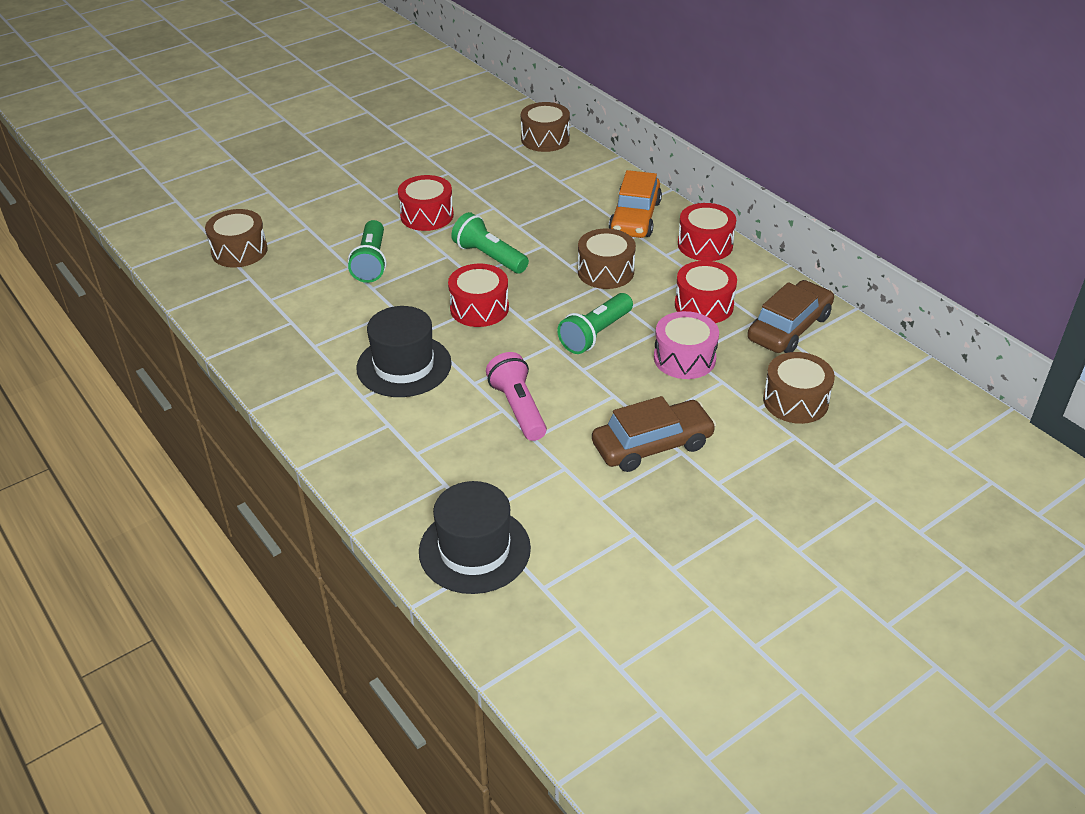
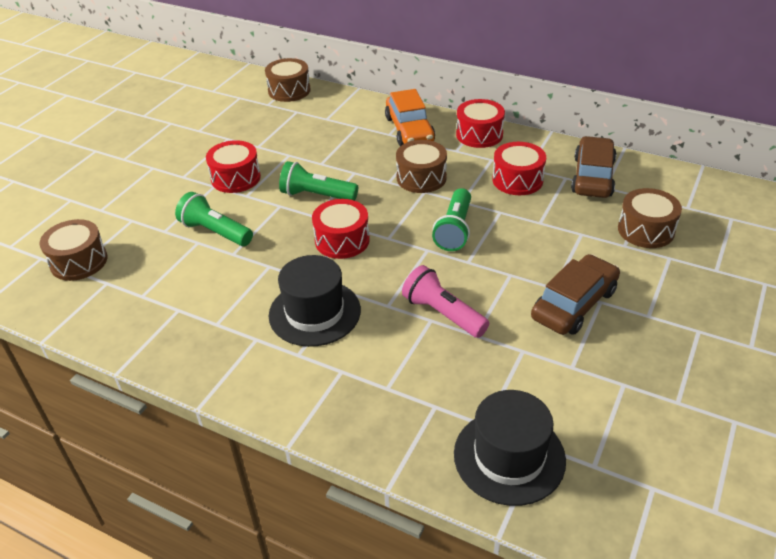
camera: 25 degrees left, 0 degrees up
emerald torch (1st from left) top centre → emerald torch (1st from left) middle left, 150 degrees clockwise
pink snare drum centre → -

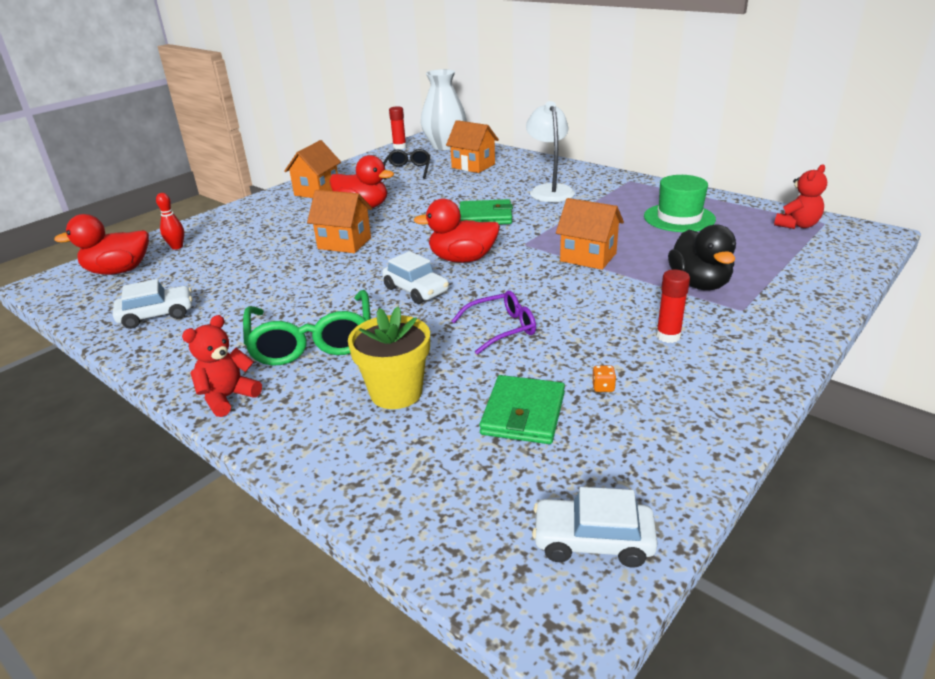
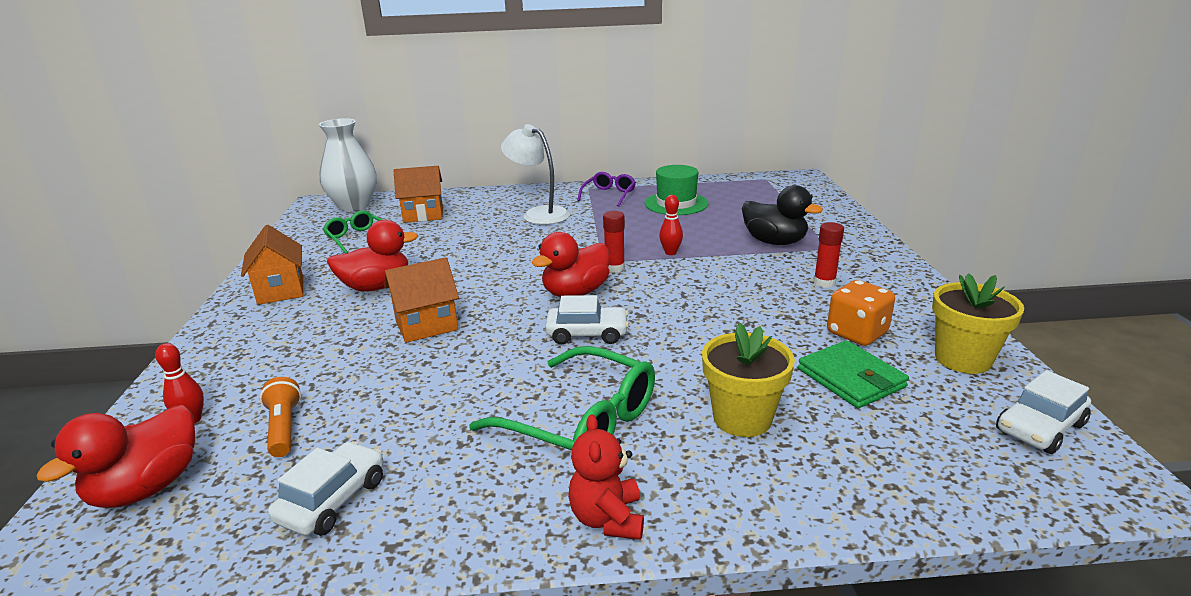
camera: 45 degrees left, 5 degrees down
red glue stick (1st from left) top centre → red glue stick (1st from left) centre, move
black glasses top centre → emerald glasses (1st from left) middle left
red teddy (2nd from left) top right → -
orange toy house (4th from left) centre → red tenpin (2nd from left) centre
emerald billfold (1st from left) top centre → -
purple glasses centre → purple glasses top centre, move
orange die centre → orange die middle right, x2.49
- → bright yellow potted plant (2nd from left) middle right
- → orange torch bottom left

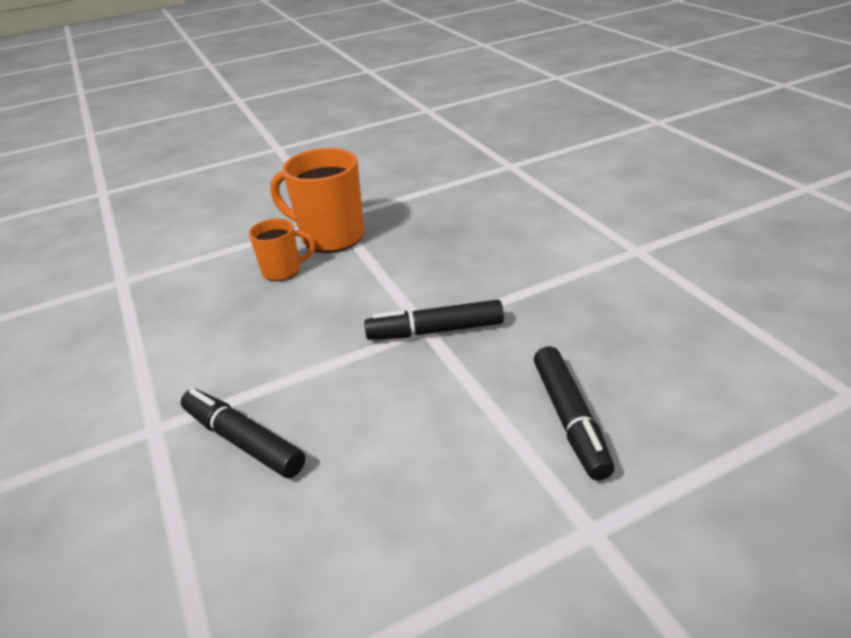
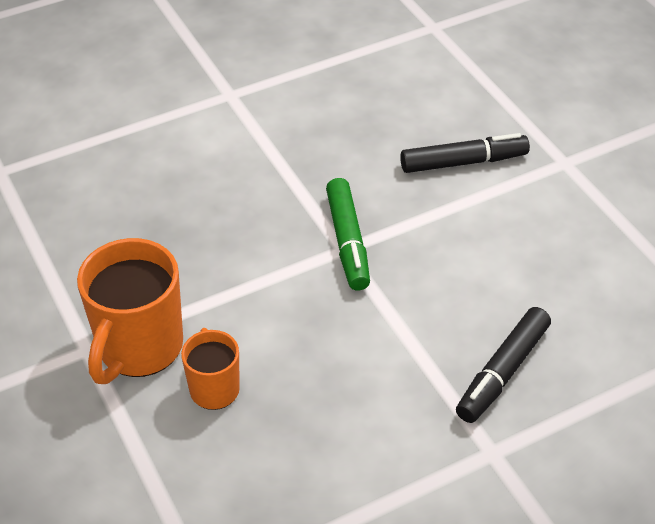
camera: 95 degrees left, 10 degrees up
black marker pen (2nd from left) centre → emerald marker pen centre

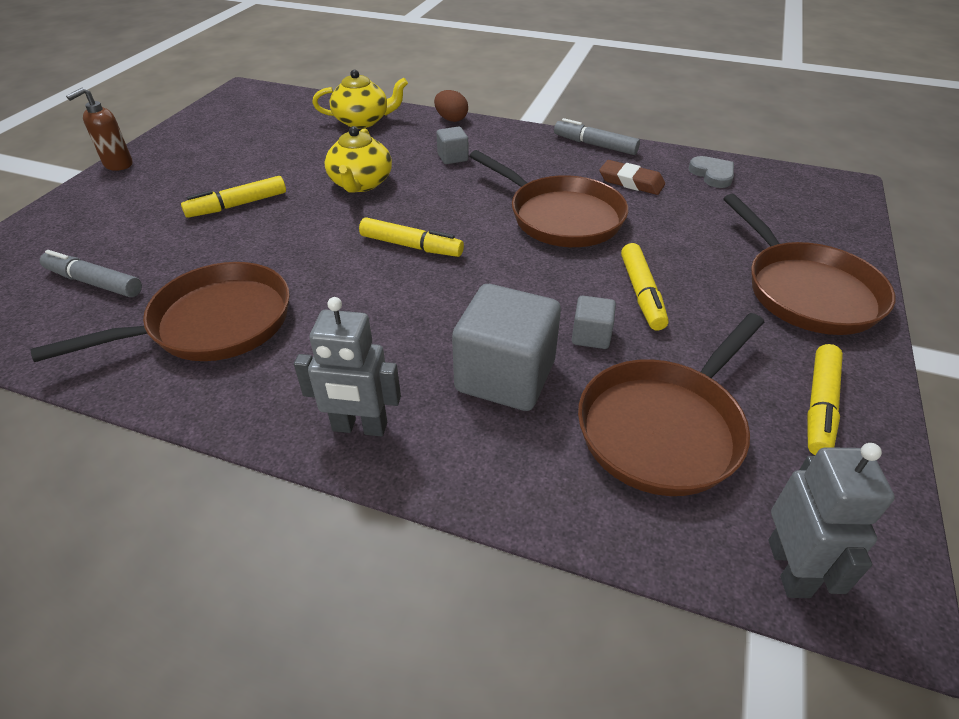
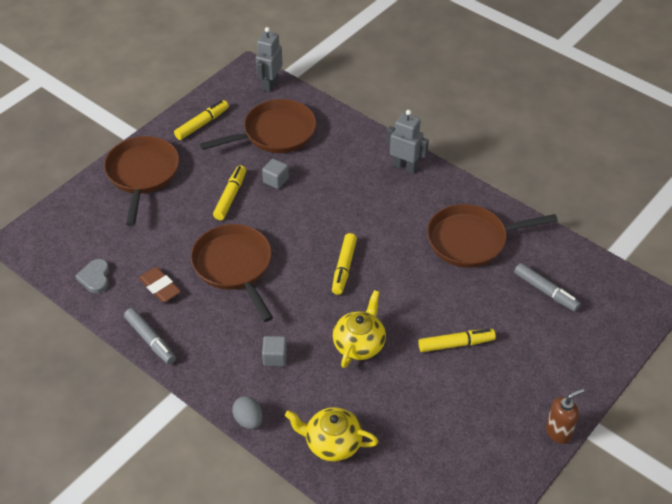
camera: 160 degrees left, 5 degrees up
russet toy egg top centre → gray toy egg bottom centre
bright yellow marker pen (2nd from left in the first image) top centre → bright yellow marker pen (3rd from left) centre, 120 degrees counterclockwise
gray cube (2nd from left) centre → -

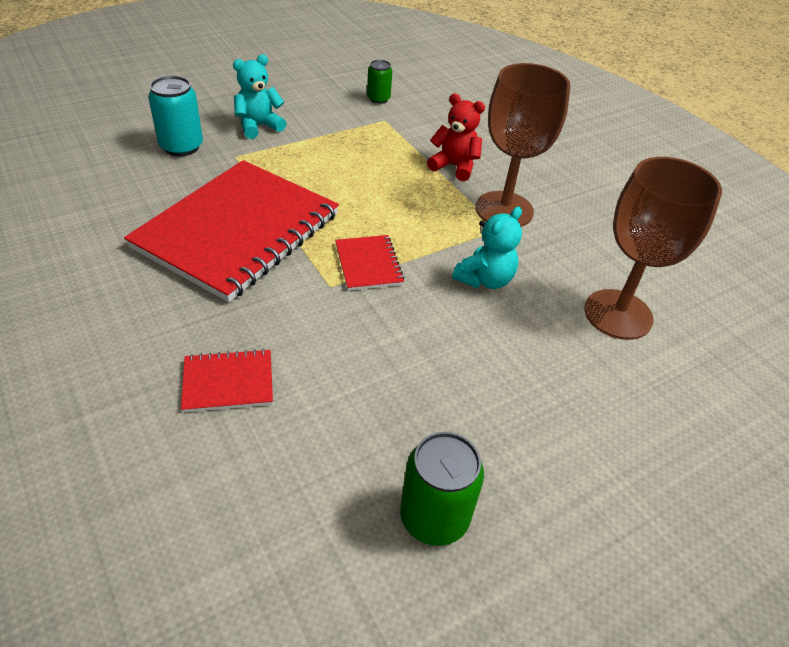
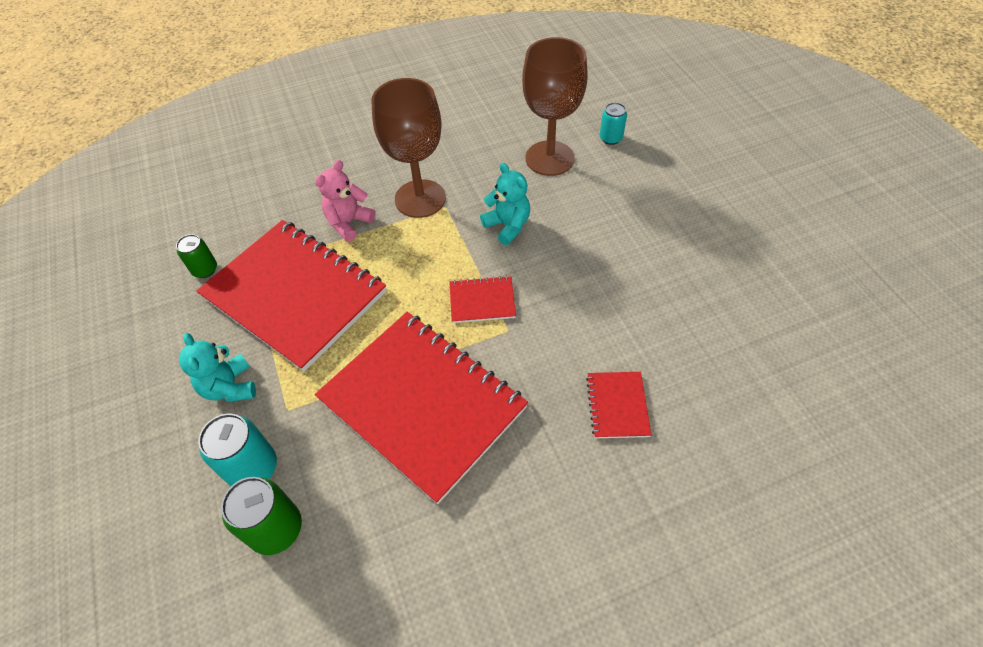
camera: 75 degrees left, 10 degrees up
red teddy top centre → pink teddy top centre
emerald can (2nd from left) bottom centre → emerald can (2nd from left) bottom left, move
- → aqua can (2nd from left) top centre
- → red notebook (1st from left) middle left

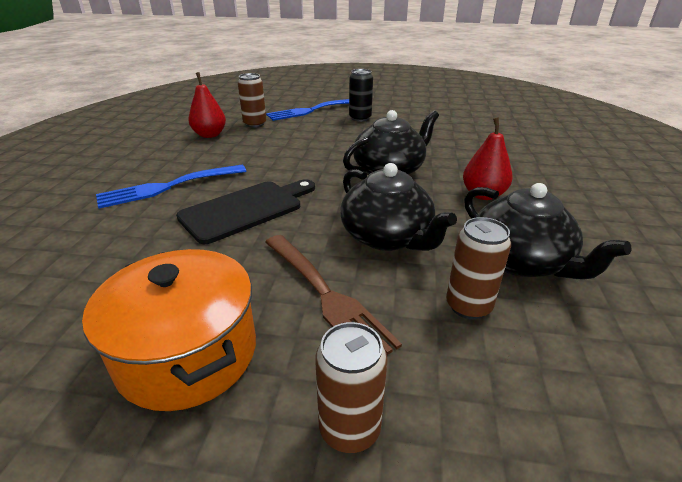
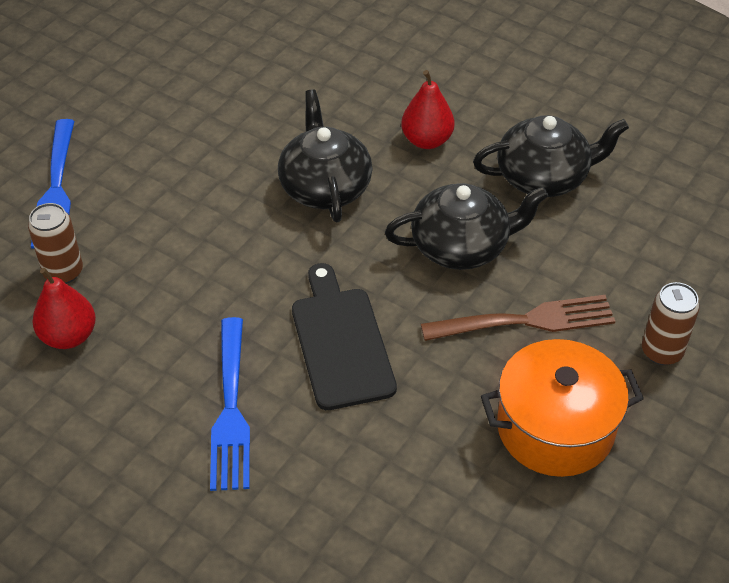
camera: 65 degrees left, 15 degrees up
black can top centre → -
russet can (3rd from left) middle right → -

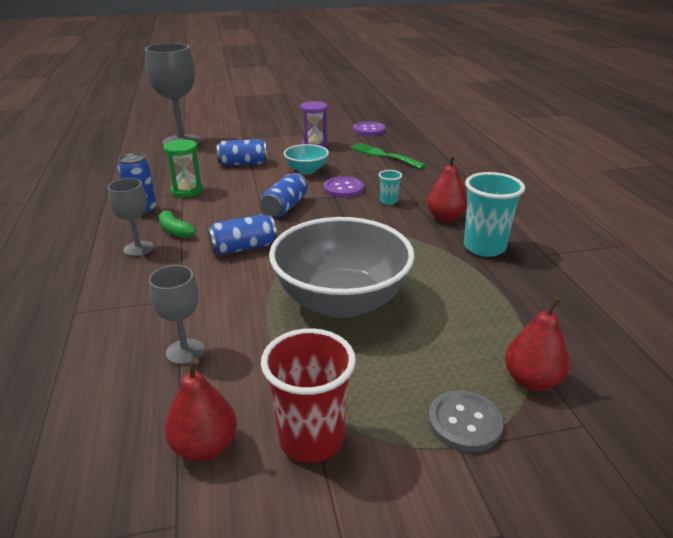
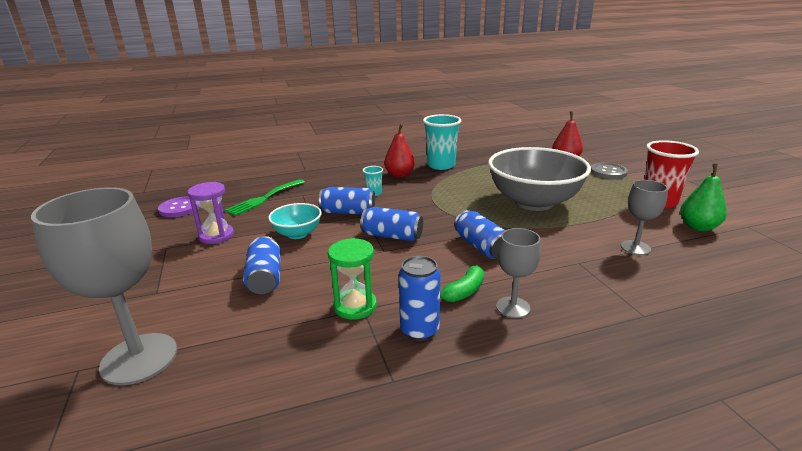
camera: 95 degrees left, 5 degrees down
purple shirt button (1st from left) centre → cobalt can (2nd from left) centre
red pear (1st from left) bottom left → emerald pear middle right

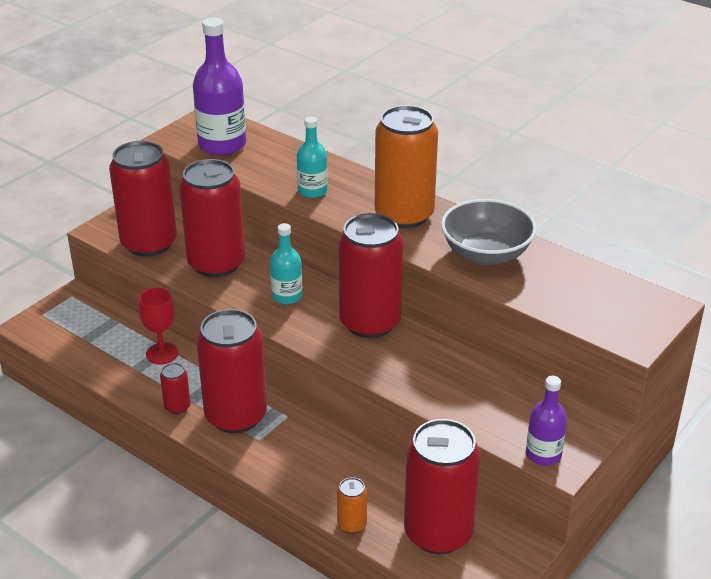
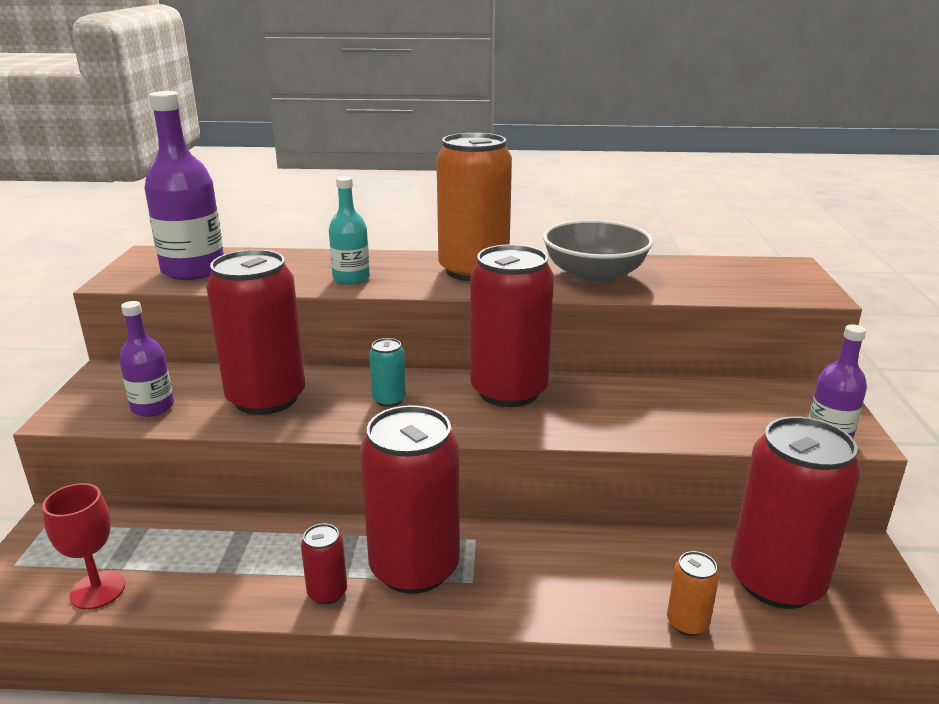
camera: 35 degrees left, 10 degrees down
red can (1st from left) middle left → purple drink bottle (1st from left) middle left
aqua drink bottle (1st from left) centre → aqua can centre
red goblet middle left → red goblet bottom left, move

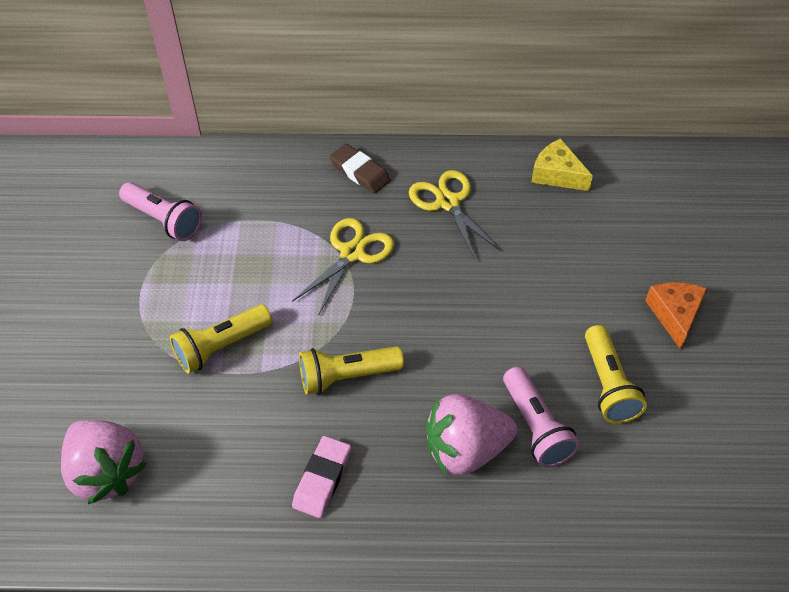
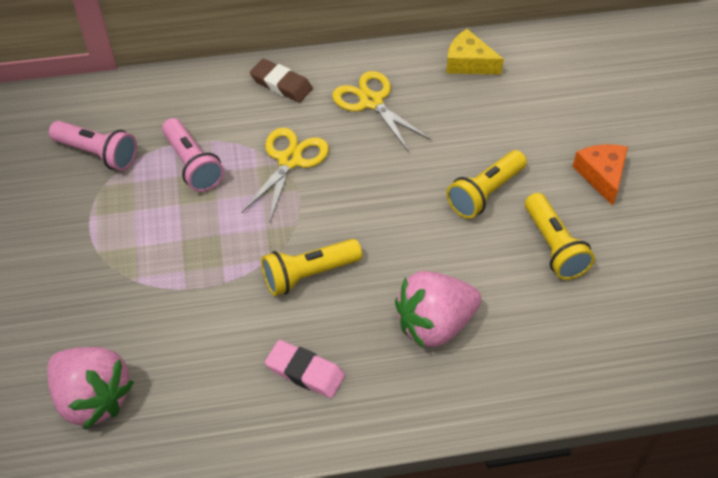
camera: 10 degrees left, 0 degrees up
bright yellow torch (1st from left in the first image) middle left → bright yellow torch (2nd from left) middle right, move
pink torch (2nd from left) bottom right → pink torch (2nd from left) top left, move
pink eraser bottom centre, 75 degrees counterclockwise

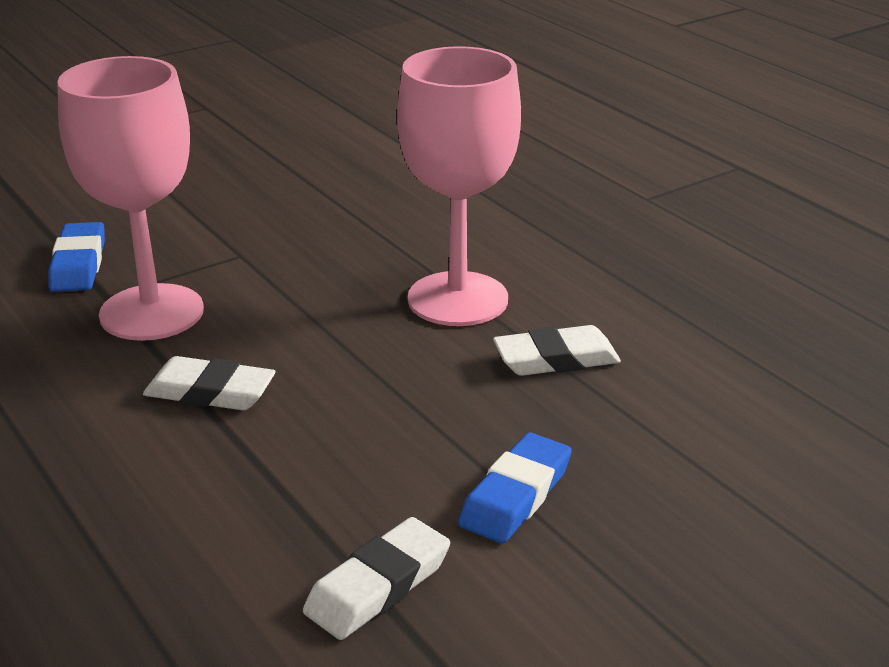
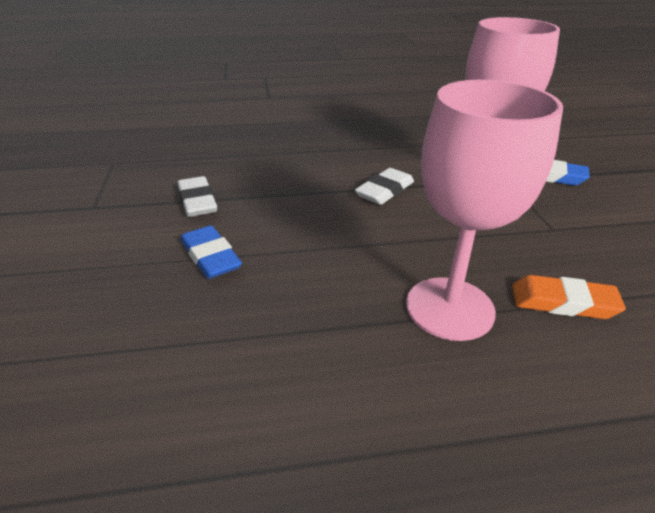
camera: 115 degrees right, 5 degrees up
white eraser (3rd from left) centre → -
- → orange eraser middle right

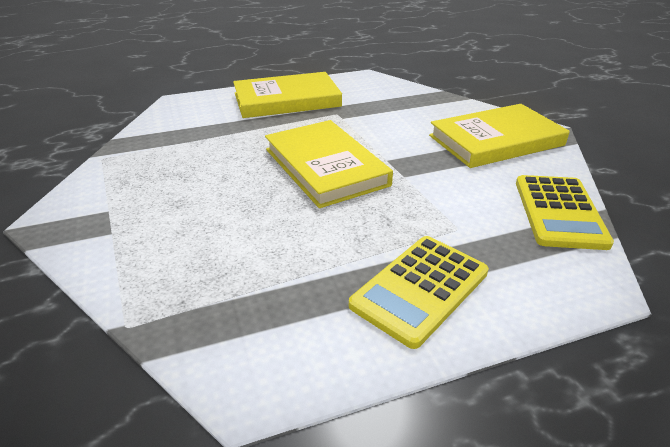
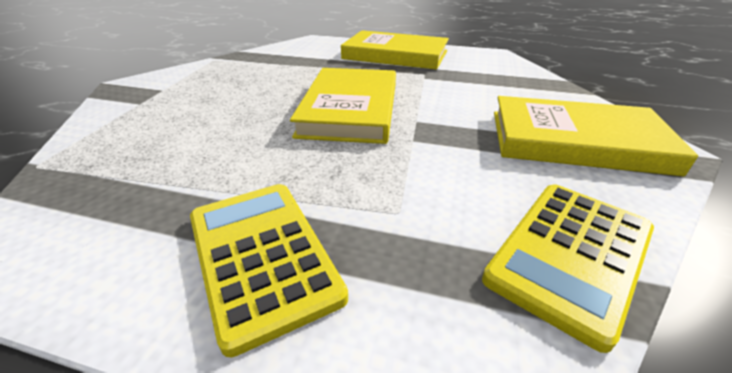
camera: 35 degrees right, 0 degrees up
bright yellow pocket calculator (1st from left) centre → bright yellow pocket calculator (1st from left) bottom centre, 75 degrees clockwise

